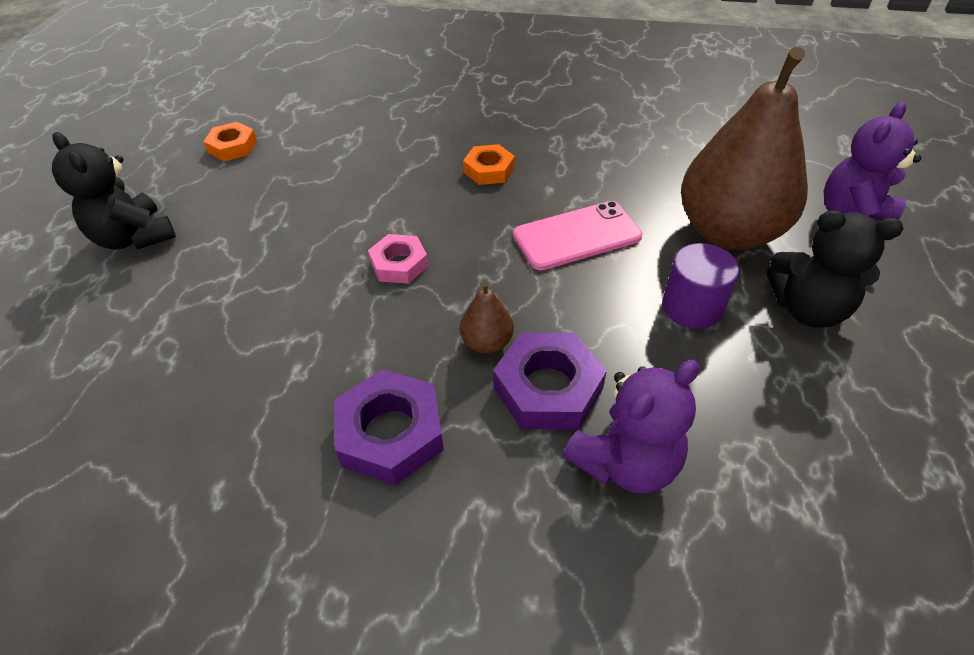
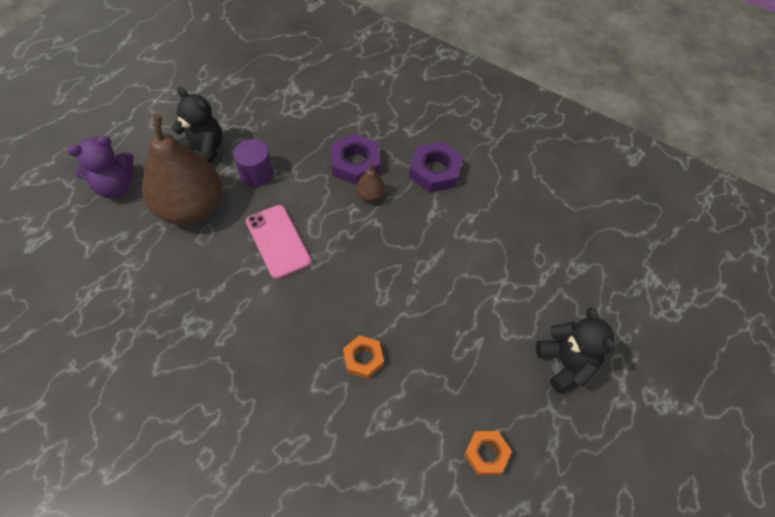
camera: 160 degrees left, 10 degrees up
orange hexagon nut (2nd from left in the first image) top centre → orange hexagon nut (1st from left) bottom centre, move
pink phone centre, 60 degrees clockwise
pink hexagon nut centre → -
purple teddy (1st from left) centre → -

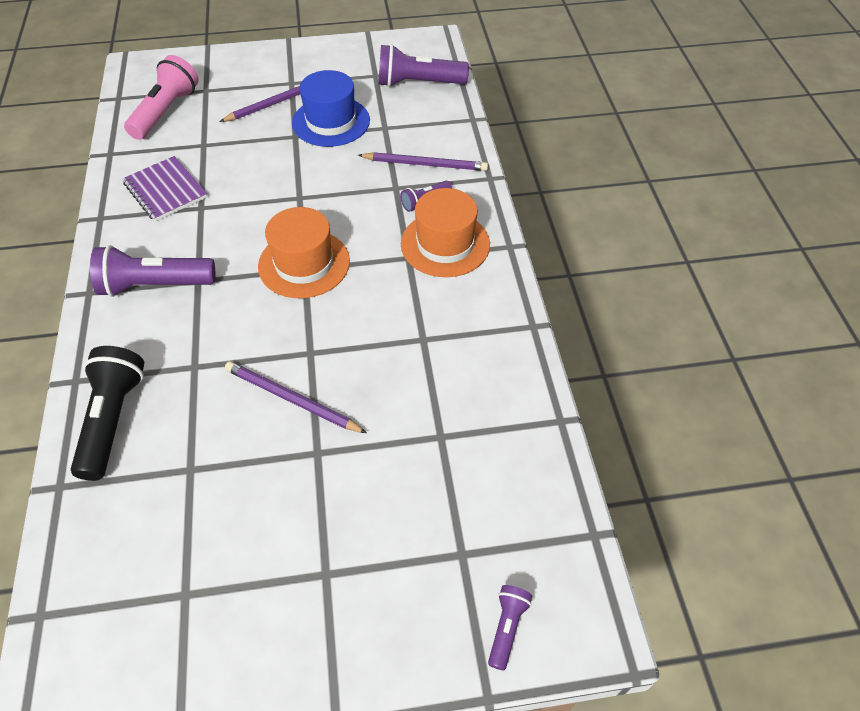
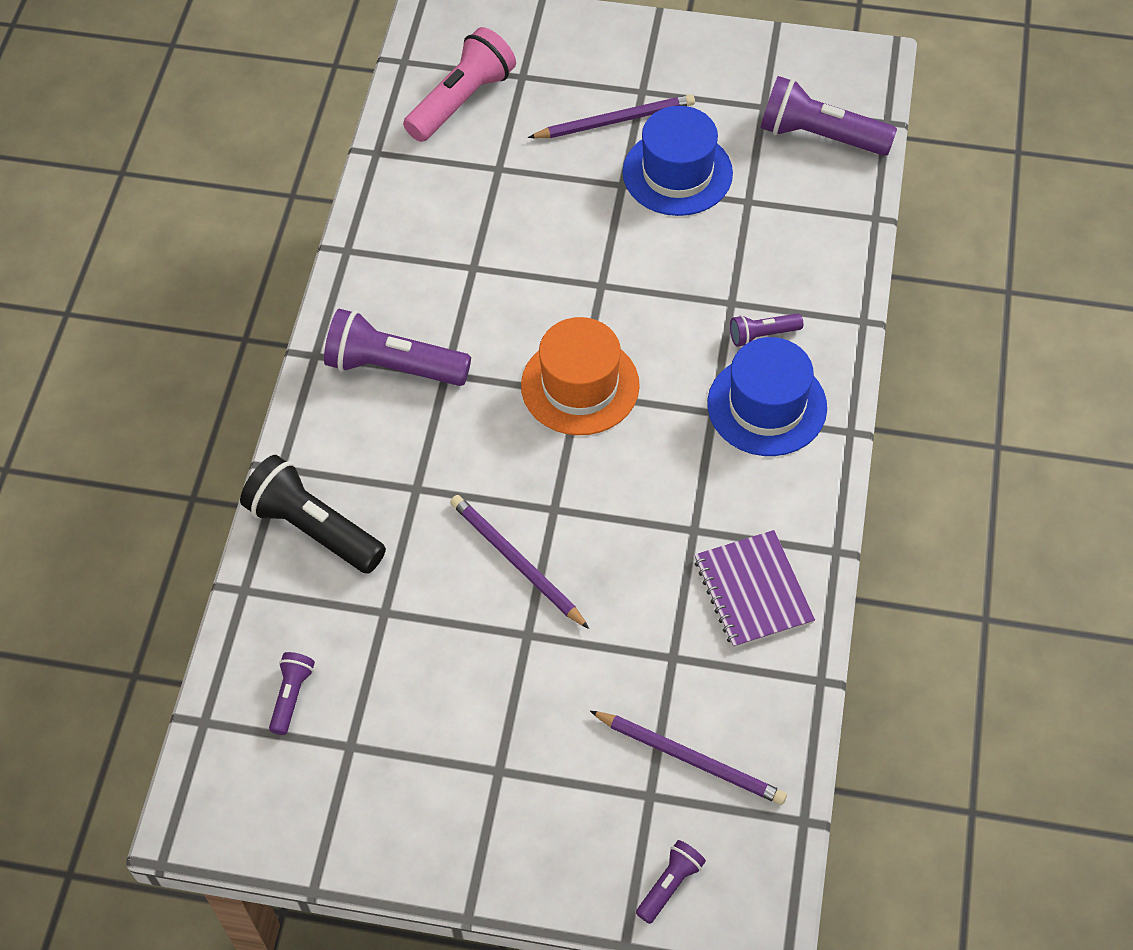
camera: 20 degrees right, 5 degrees up
purple pencil (3rd from left) top centre → purple pencil (3rd from left) bottom centre, move
purple notebook top left → purple notebook centre, move
orange top hat (2nd from left) top centre → cobalt top hat (2nd from left) middle right
black torch middle left, 75 degrees counterclockwise
- → purple torch (1st from left) bottom left

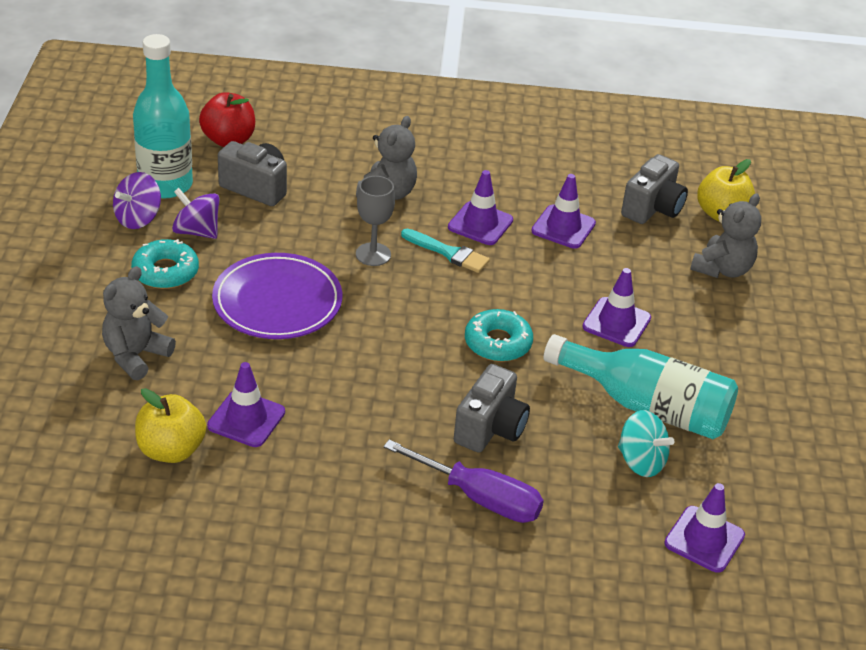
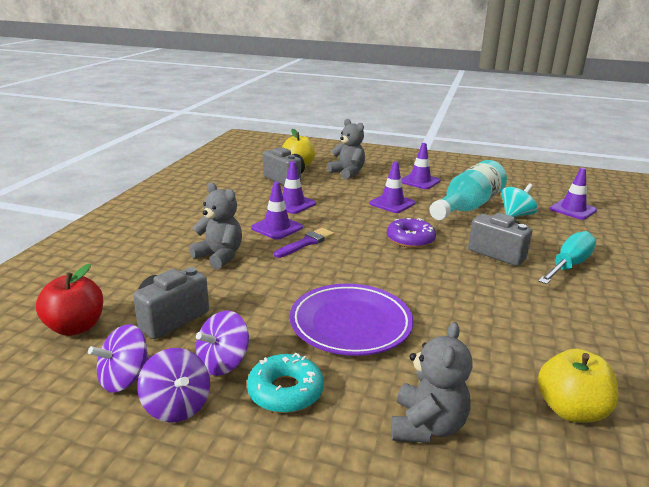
camera: 75 degrees left, 15 degrees down
aqua drink bottle (1st from left) top left → purple whirligig (1st from left) bottom left
gray goblet centre → -
aqua paint brush centre → purple paint brush centre
gray teddy (1st from left in the first image) middle left → gray teddy (3rd from left) bottom centre, 120 degrees counterclockwise
aqua donut (2nd from left) centre → purple donut centre
purple traffic cone (1st from left in the first image) middle left → purple traffic cone (4th from left) centre, move
purple hand screwdriver bottom centre → aqua hand screwdriver middle right

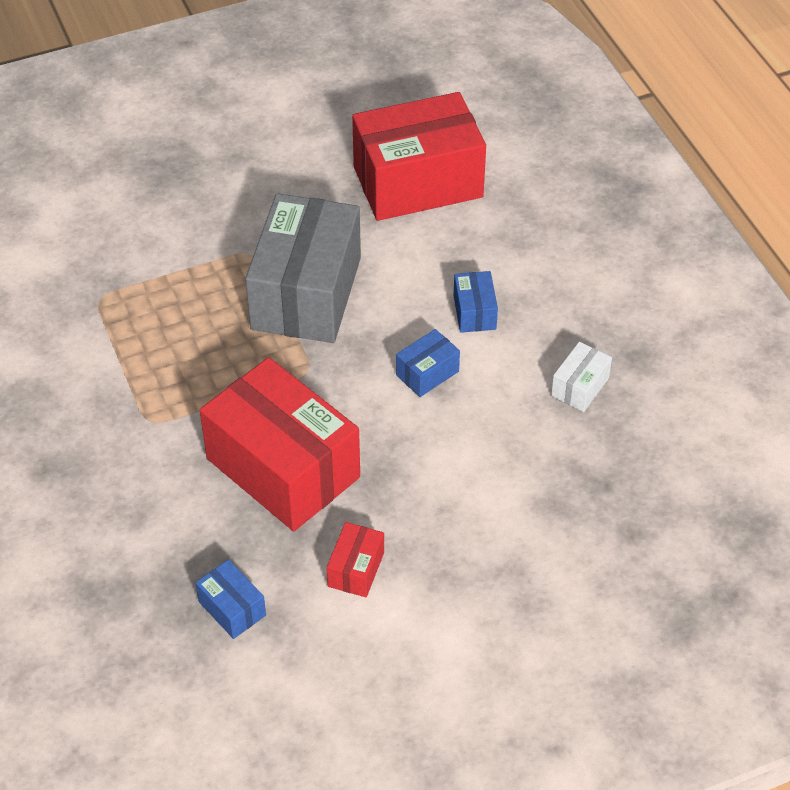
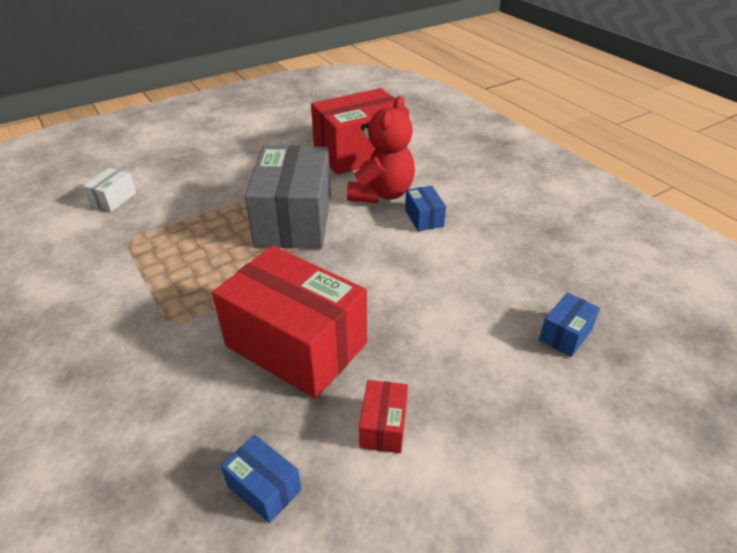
camera: 10 degrees left, 10 degrees down
cobalt package (2nd from left in the first image) centre → cobalt package (3rd from left) middle right, move
white package middle right → white package middle left, move
- → red teddy top centre

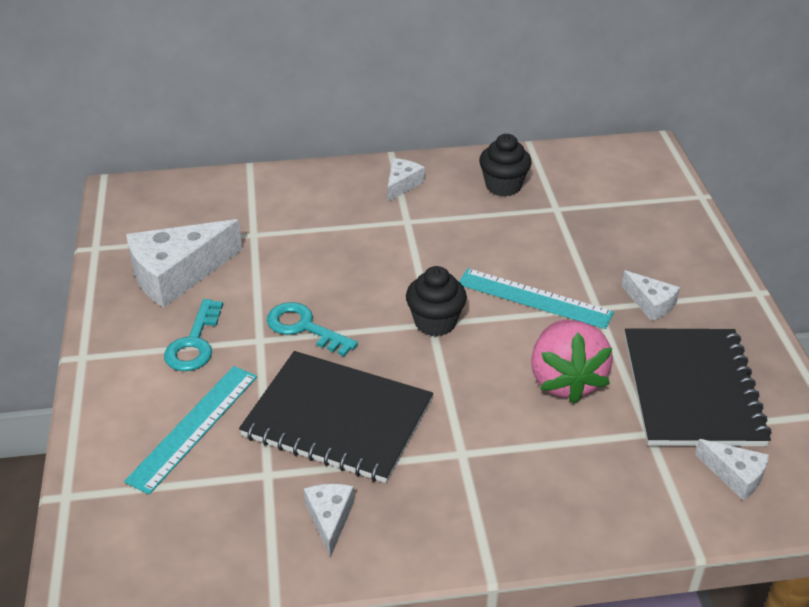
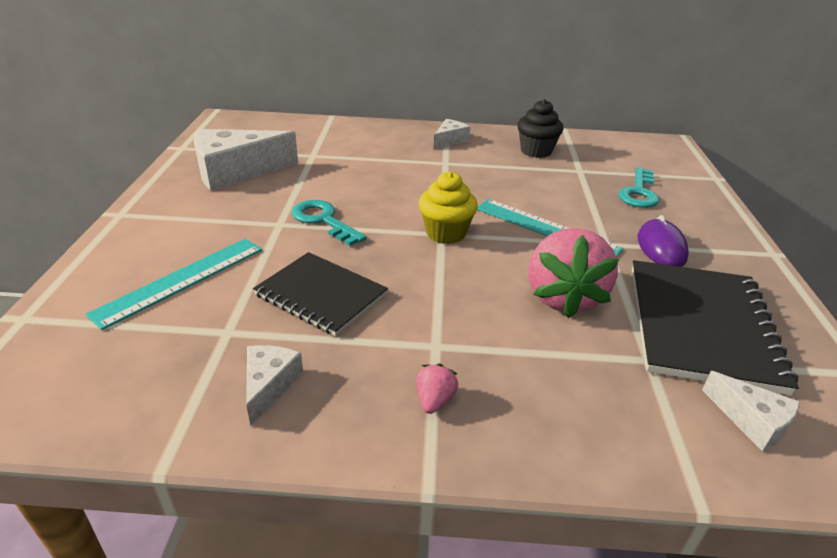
camera: 10 degrees right, 5 degrees down
black cupcake (1st from left) centre → bright yellow cupcake centre
white piece of cheese (4th from left) middle right → purple mouse middle right
aqua key (1st from left in the first image) middle left → aqua key (2nd from left) middle right, move
black notebook (1st from left) bottom centre → black notebook (1st from left) centre, x0.66
- → pink toy strawberry (1st from left) bottom centre

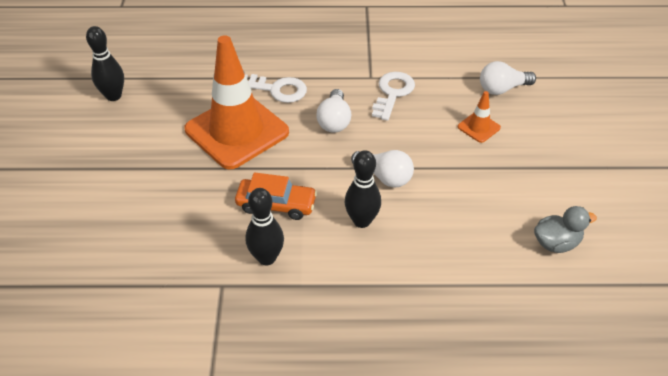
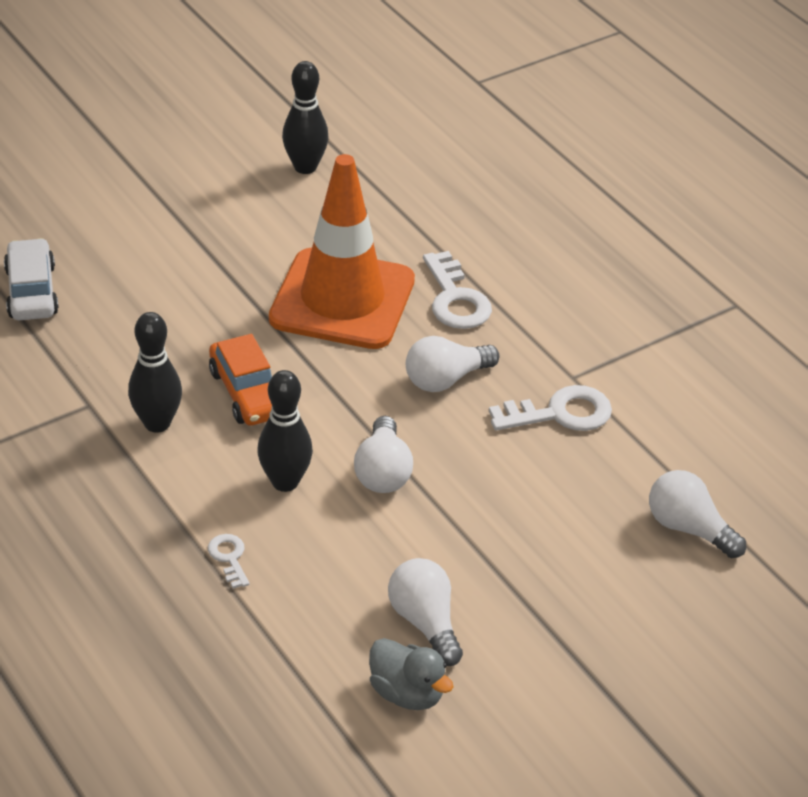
camera: 55 degrees right, 5 degrees down
orange traffic cone (2nd from left) top right → -
- → white automobile middle left
- → white key (1st from left) bottom left
- → white light bulb (2nd from left) bottom centre

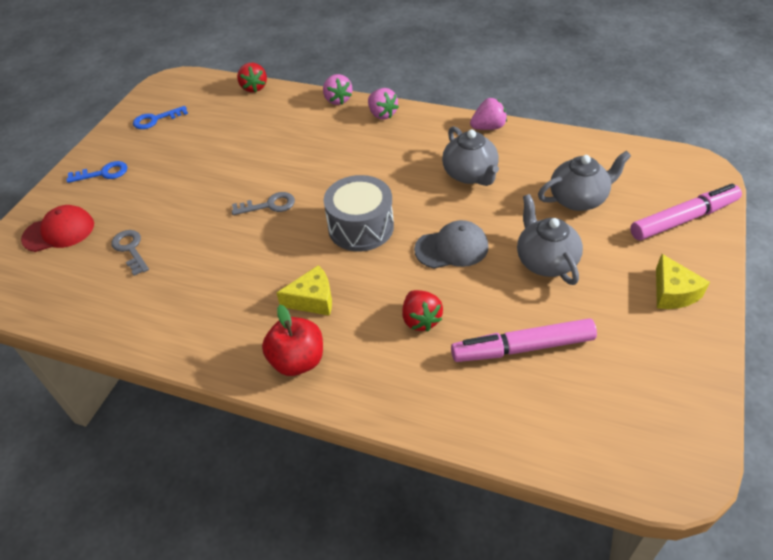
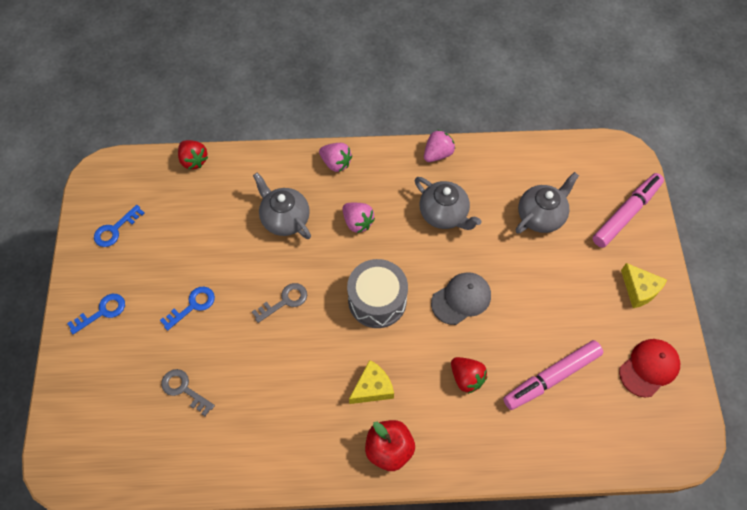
camera: 25 degrees left, 15 degrees up
pink toy strawberry (1st from left in the first image) top centre → pink toy strawberry (2nd from left) centre, move
gray china teapot (2nd from left in the first image) middle right → gray china teapot (1st from left) centre, move
red cap middle left → red cap bottom right, move
- → cobalt key (3rd from left) middle left

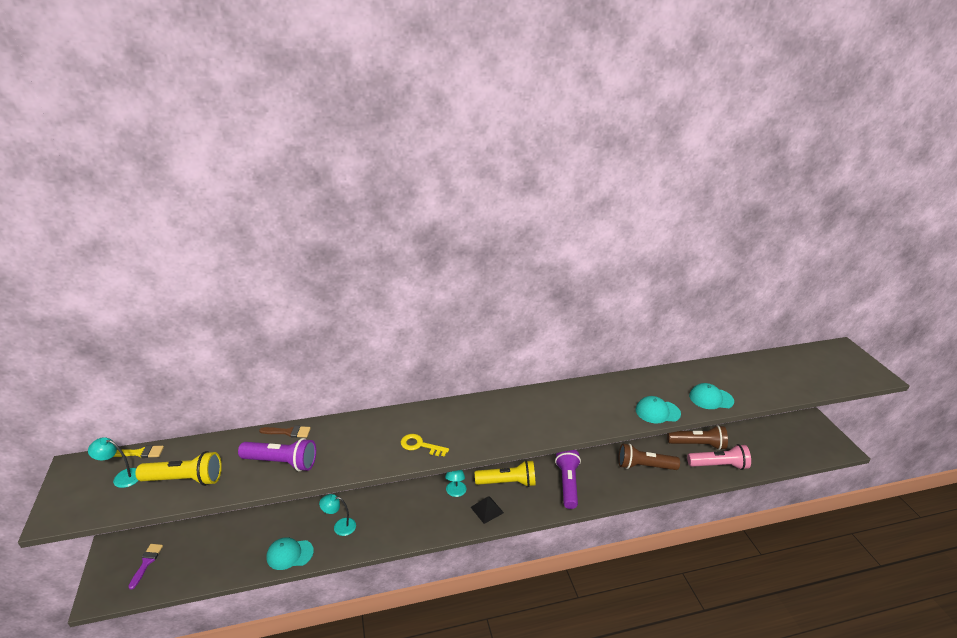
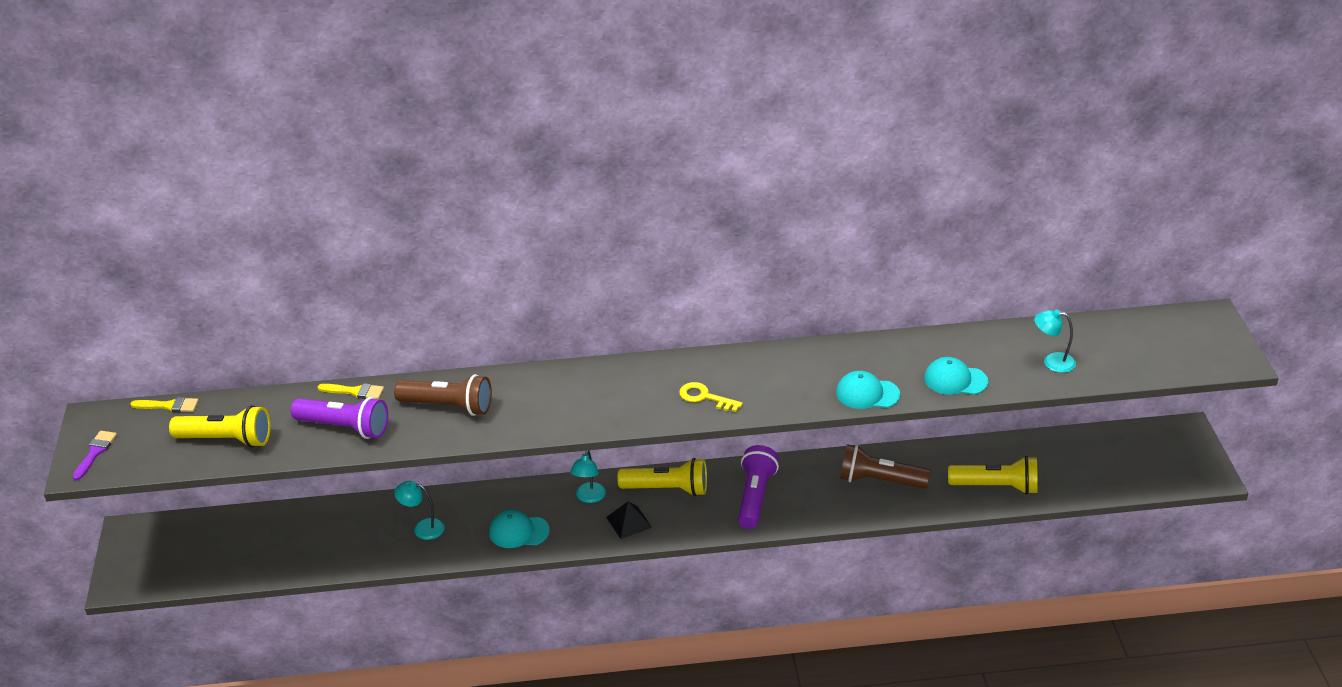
camera: 10 degrees right, 5 degrees up
russet paint brush bottom left → bright yellow paint brush (2nd from left) middle left
russet torch (2nd from left in the first image) bottom right → russet torch (1st from left) middle left, move
bright yellow key bottom centre → bright yellow key centre, move
aqua desk lamp (1st from left in the first image) bottom left → aqua desk lamp (3rd from left) middle right, move
pink torch bottom right → bright yellow torch (3rd from left) bottom right
aqua cap (1st from left) bottom left → aqua cap (1st from left) bottom centre, move
purple paint brush bottom left → purple paint brush middle left, move

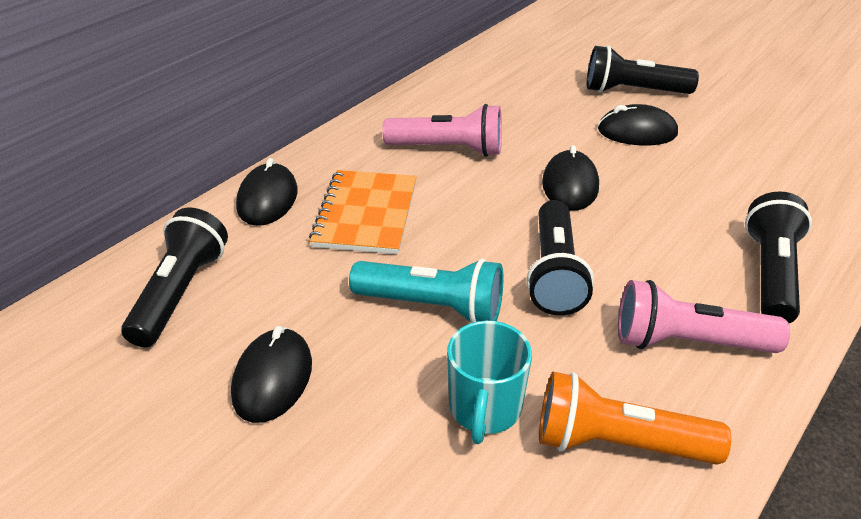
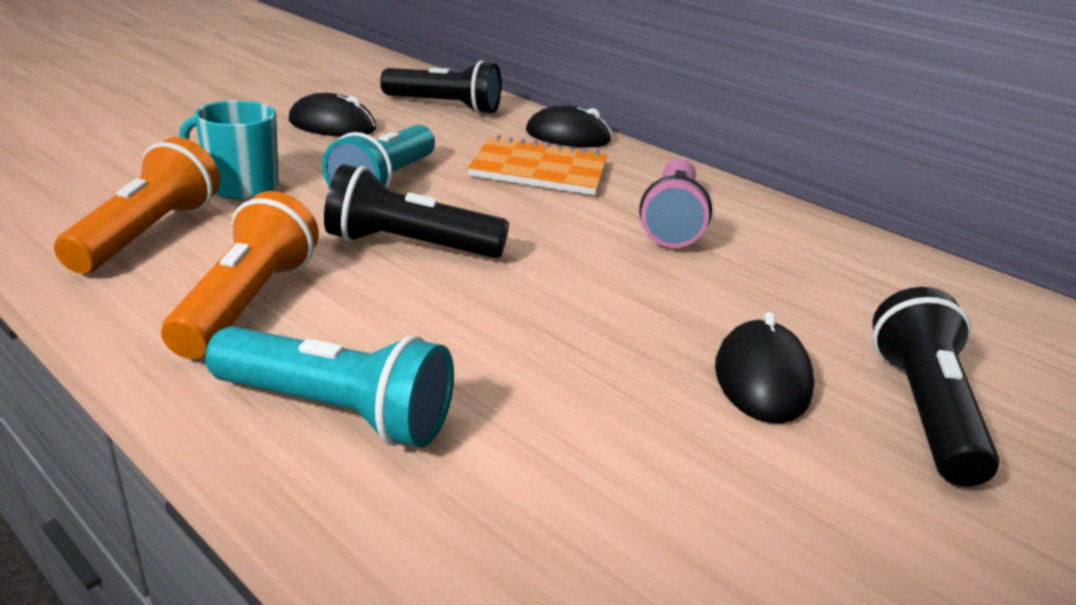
camera: 90 degrees right, 10 degrees down
black mouse (3rd from left) centre → -
black torch (4th from left) middle right → aqua torch (1st from left) middle left
pink torch (2nd from left) middle right → orange torch (2nd from left) middle left

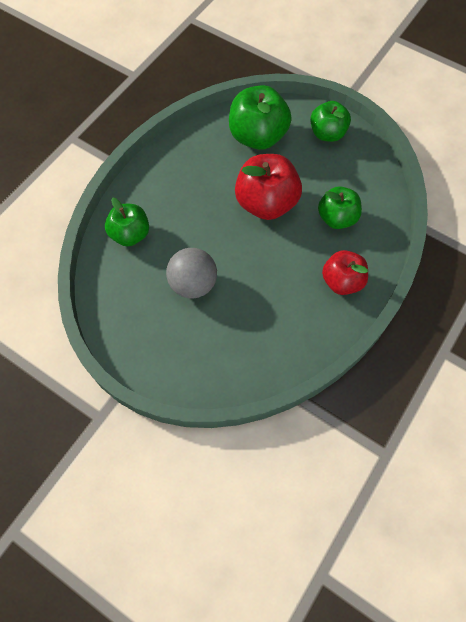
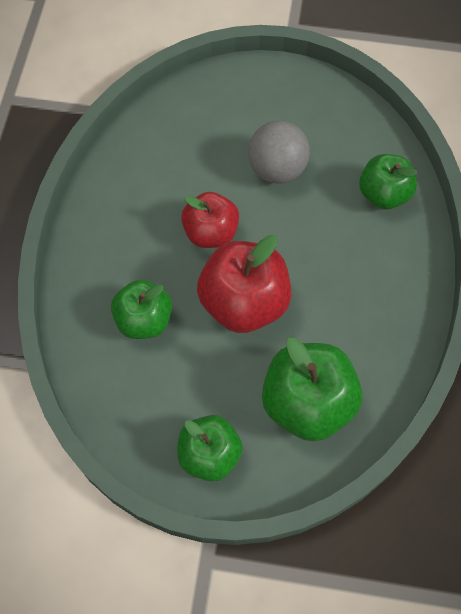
camera: 155 degrees right, 0 degrees up
red apple (2nd from left in the first image) middle right → red apple (1st from left) centre, move

